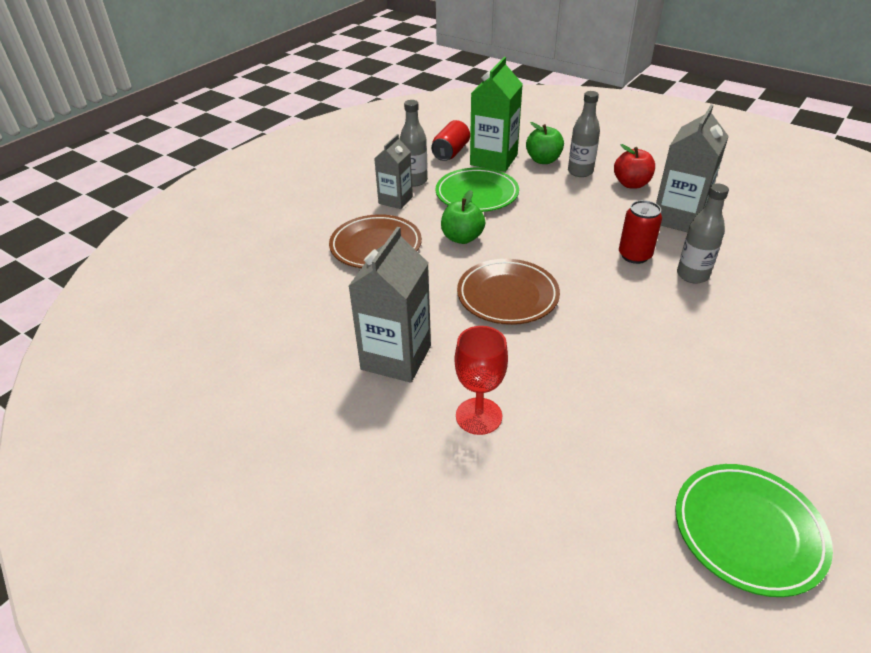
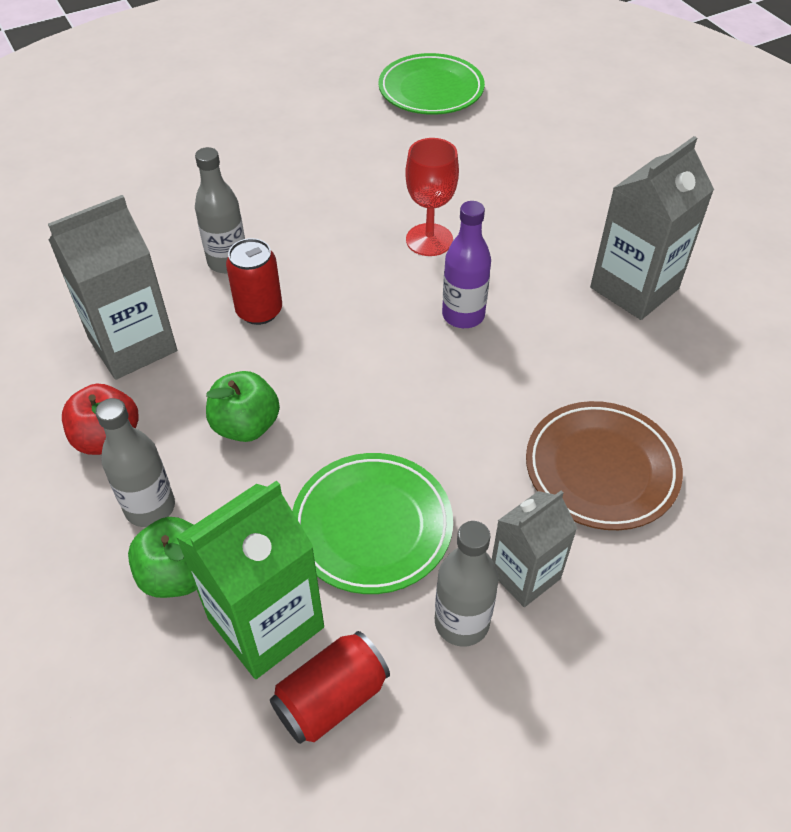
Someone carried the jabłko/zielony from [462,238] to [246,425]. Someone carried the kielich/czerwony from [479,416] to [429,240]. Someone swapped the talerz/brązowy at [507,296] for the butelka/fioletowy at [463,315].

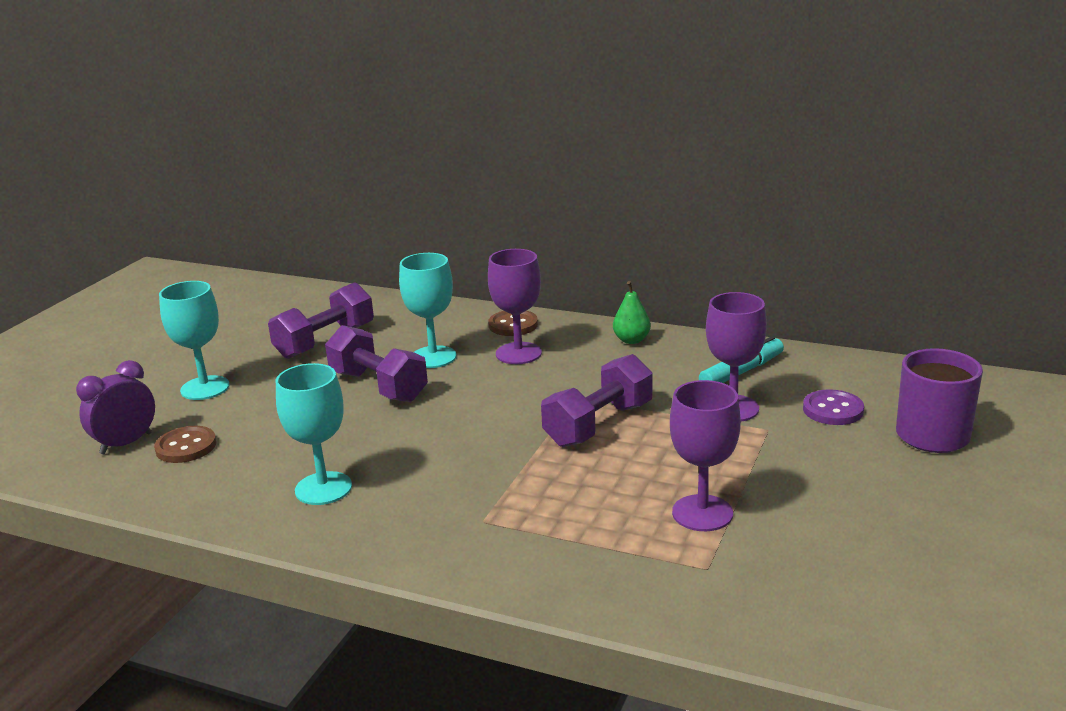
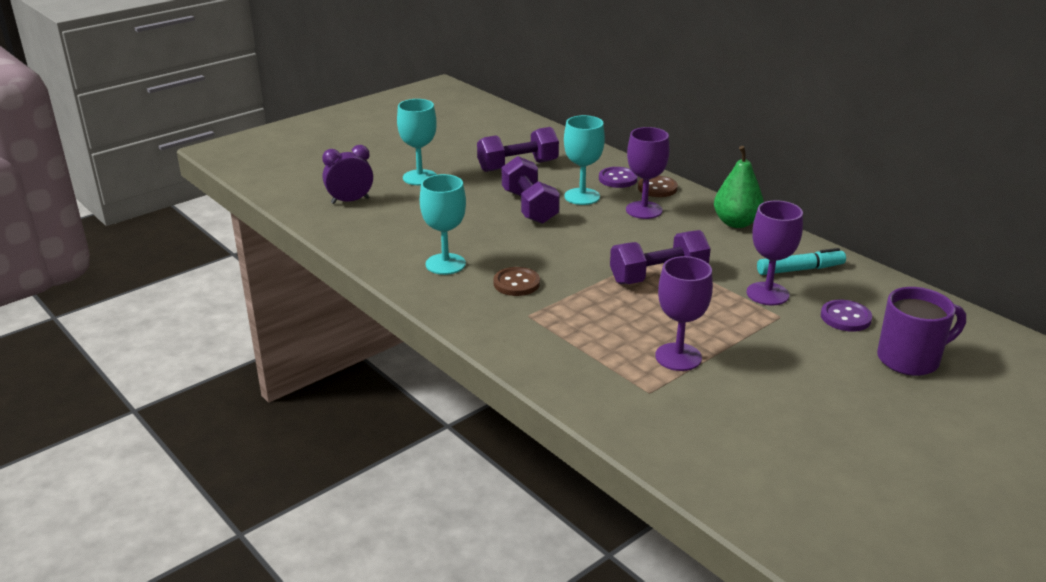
Someone carried the guzik/brązowy from [186,447] to [516,283]. Someone scaled the gruszka/zielony at [631,340] by 1.58. Someone put down the guzik/fioletowy at [618,179].

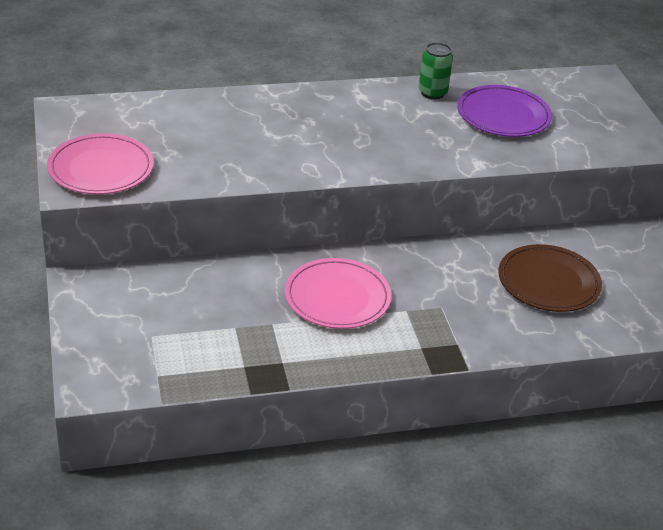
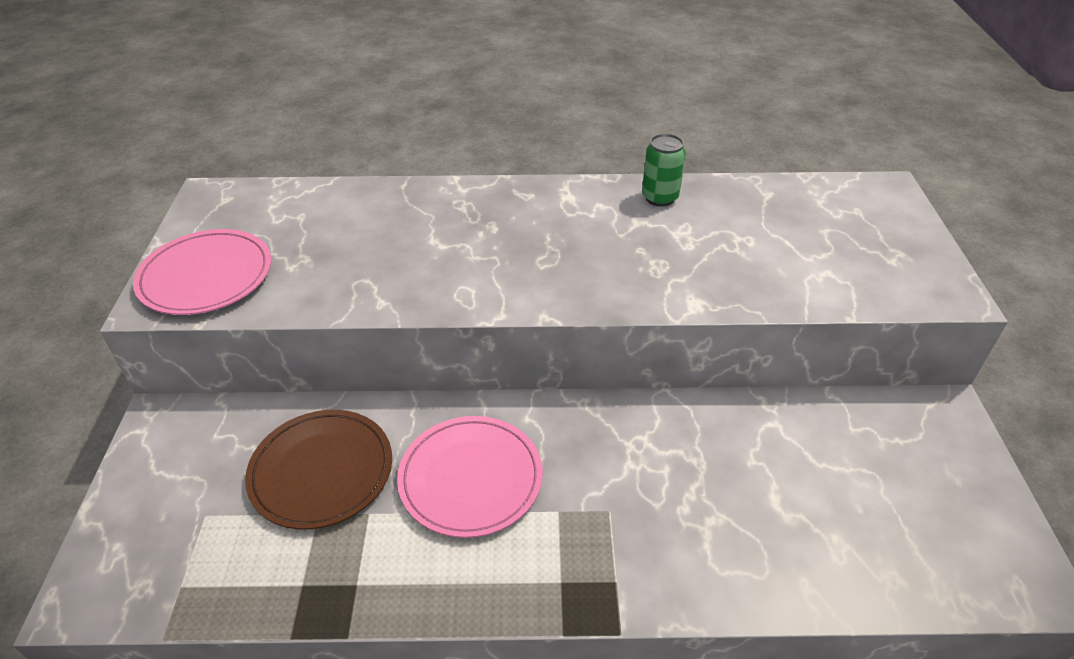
Someone took away the talerz/fioletowy at [503,115]. Someone carried the talerz/brązowy from [548,282] to [321,471].

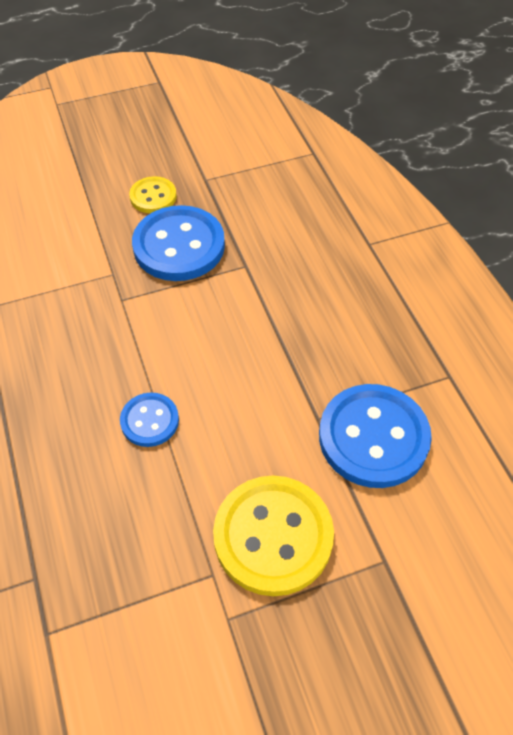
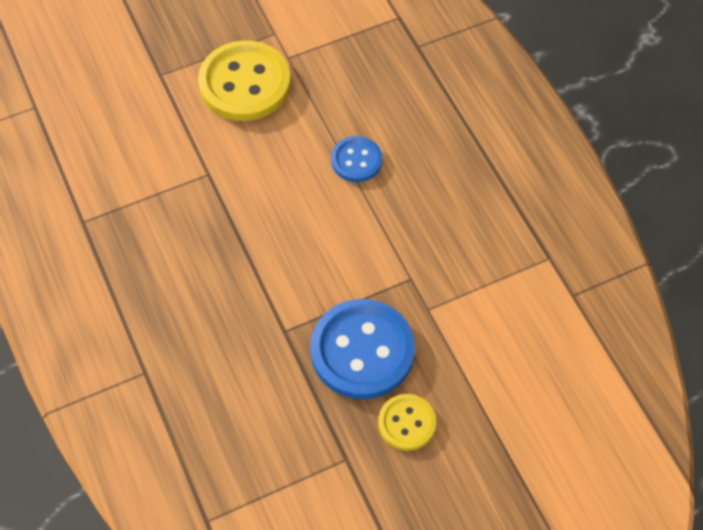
Someone took away the guzik/niebieski at [373,437].

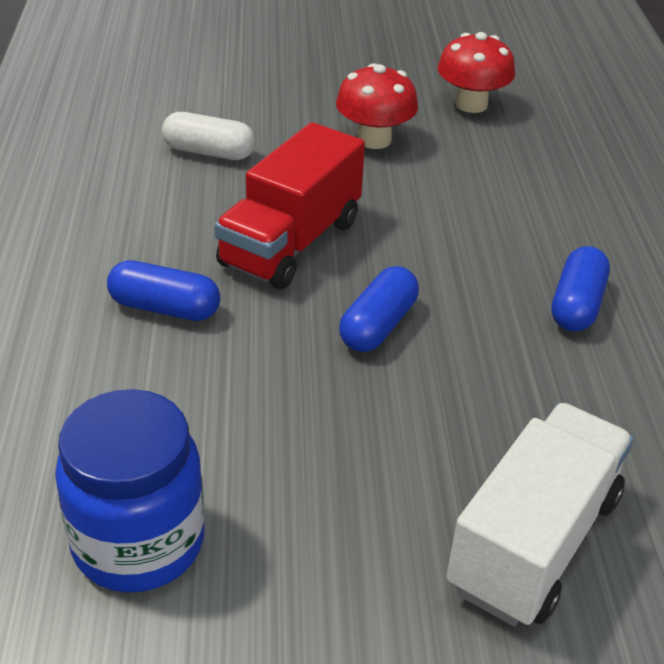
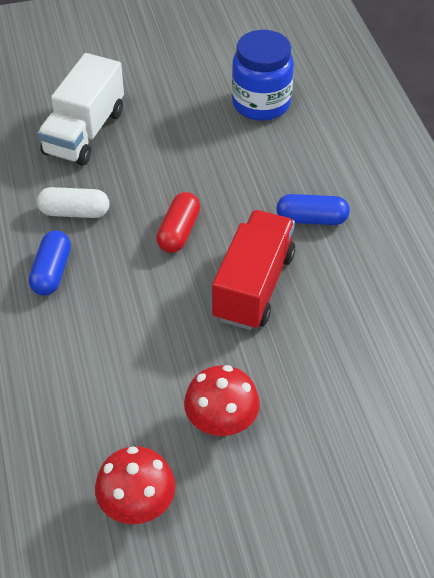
Someone carried the kapsułka/biały from [209,152] to [74,212]. Someone repainted the kapsułka/niebieski at [378,325], which became the kapsułka/czerwony at [179,232].

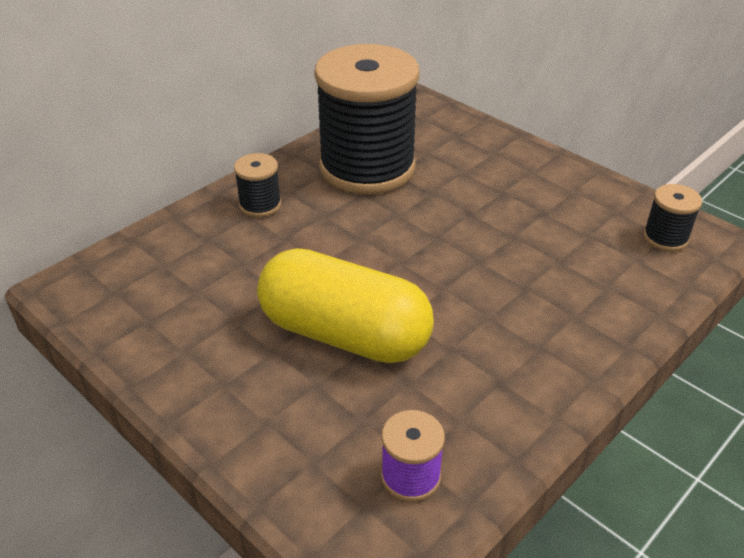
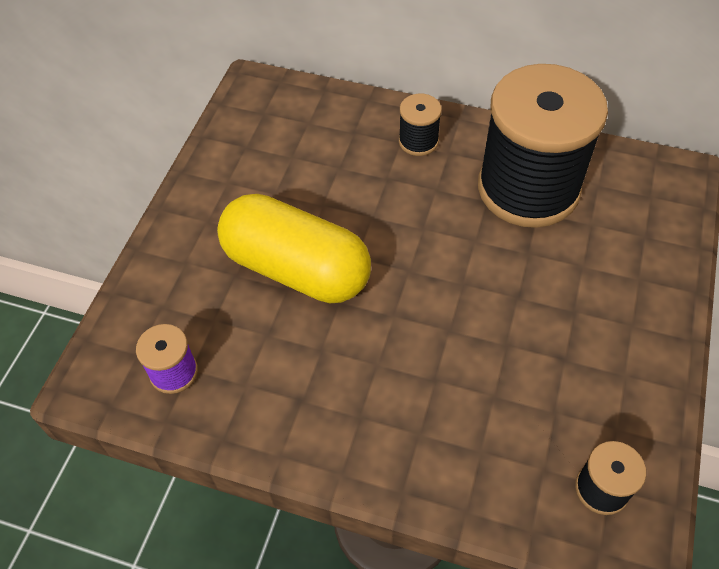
Someone rotated the kapsułka/żółty at [344,334] by 60 degrees counterclockwise.

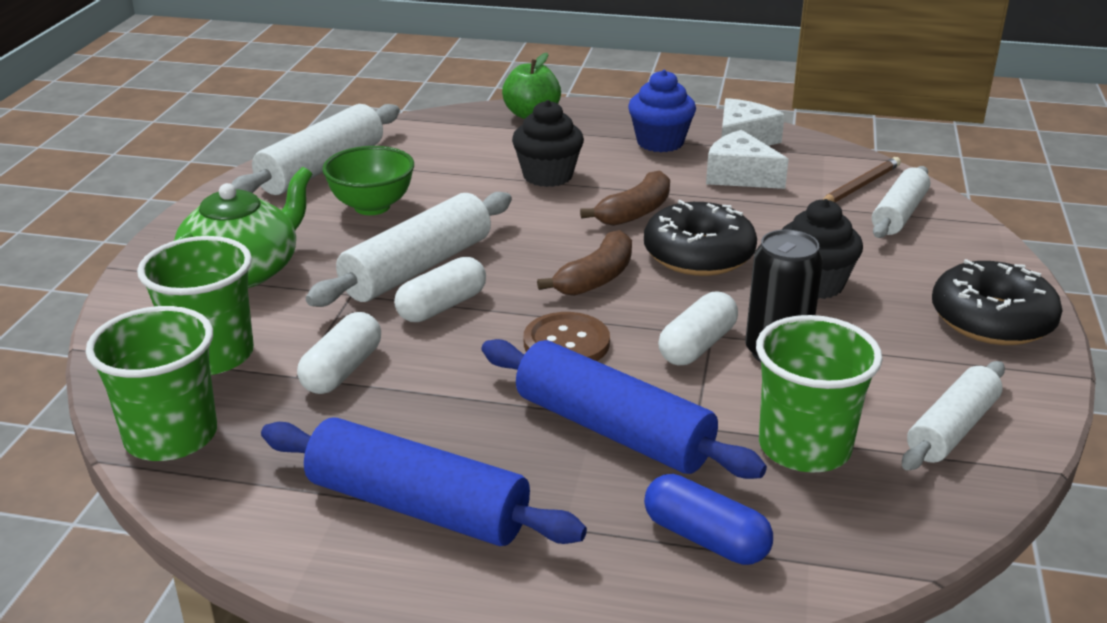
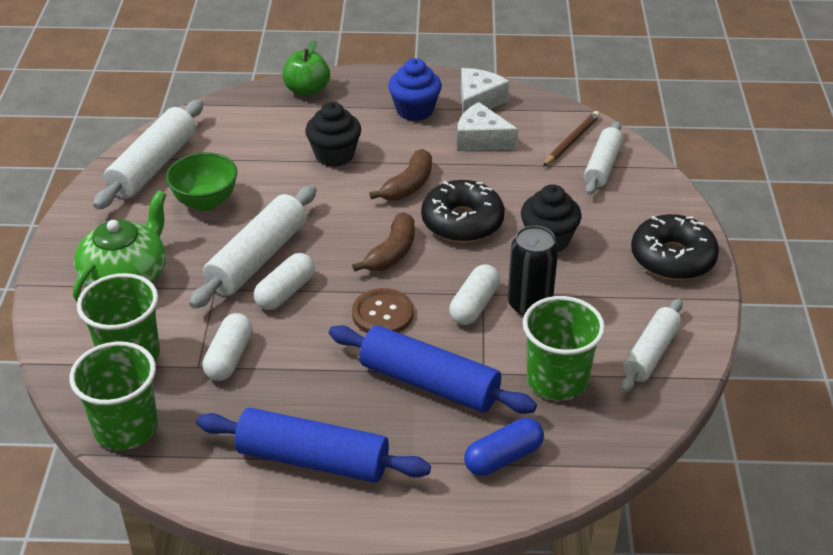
Someone rotated the kapsułka/niebieski at [705,538] by 60 degrees counterclockwise.

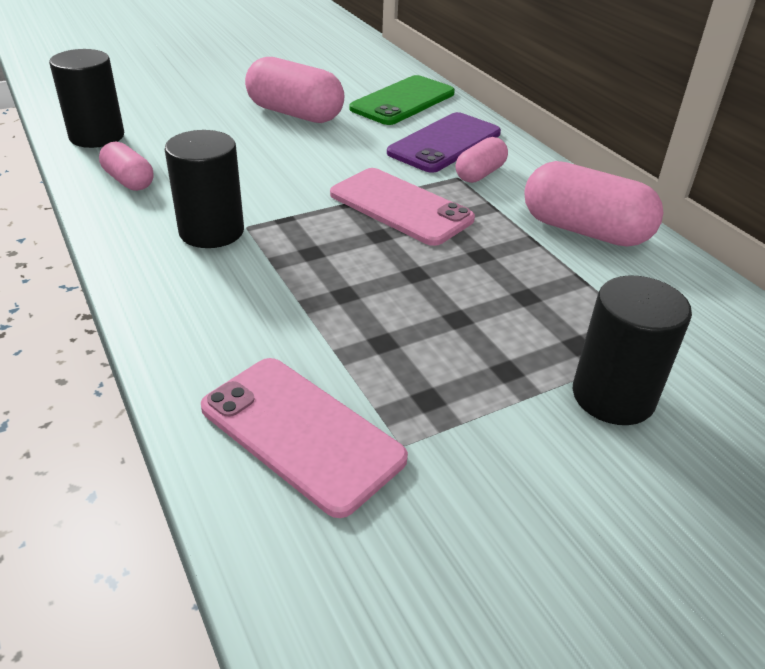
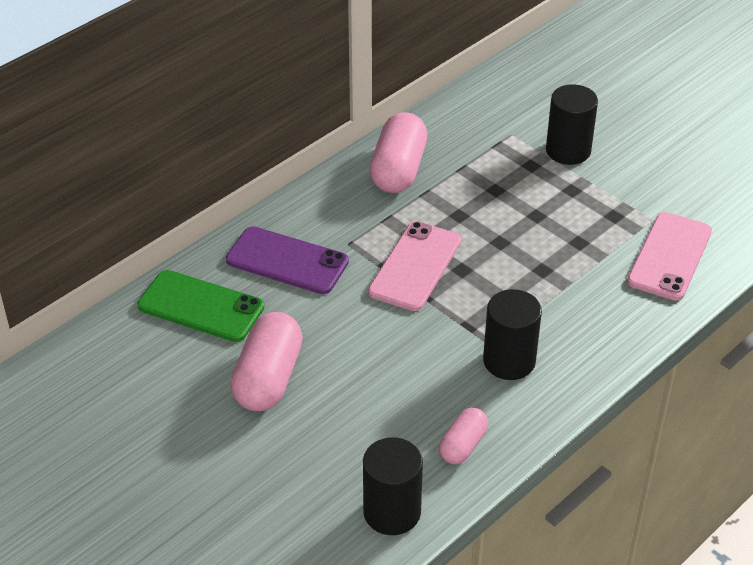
Someone took away the kapsułka/różowy at [480,174].

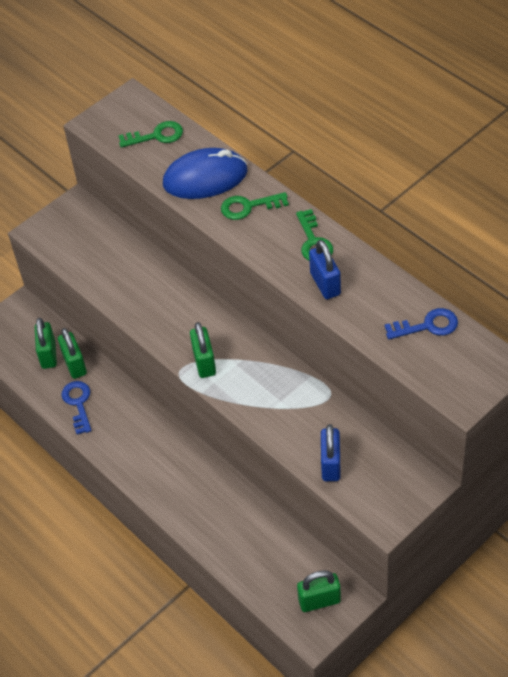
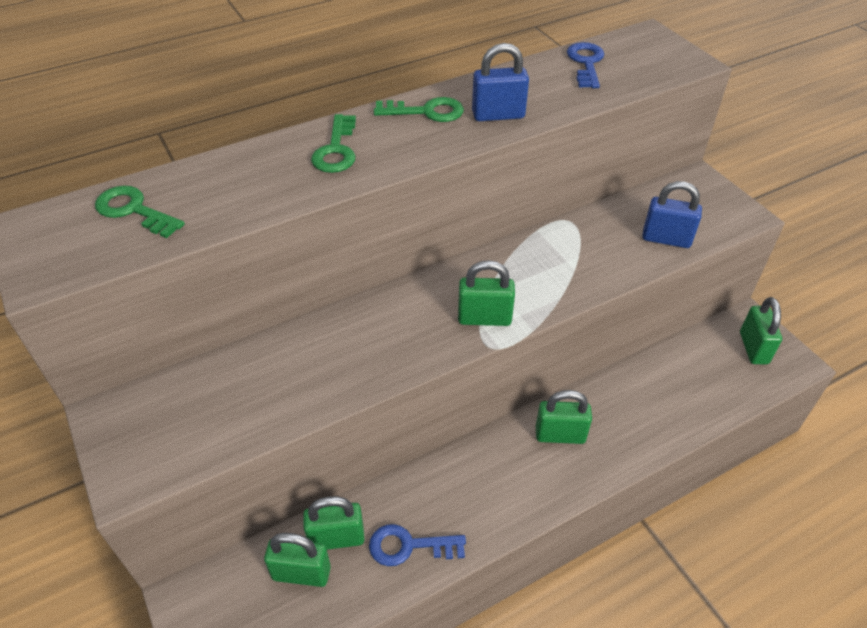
Someone rotated the klucz/zielony at [156,136] by 60 degrees counterclockwise. Someone took away the myszka/niebieski at [205,178]. Someone put down the kłódka/zielony at [560,435].

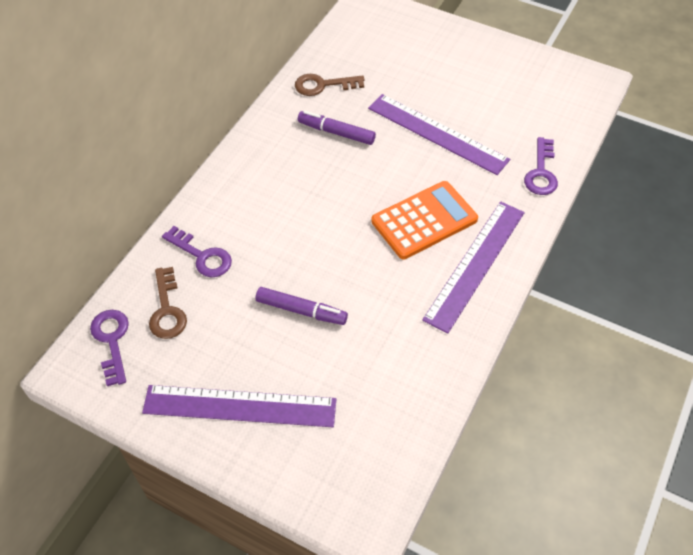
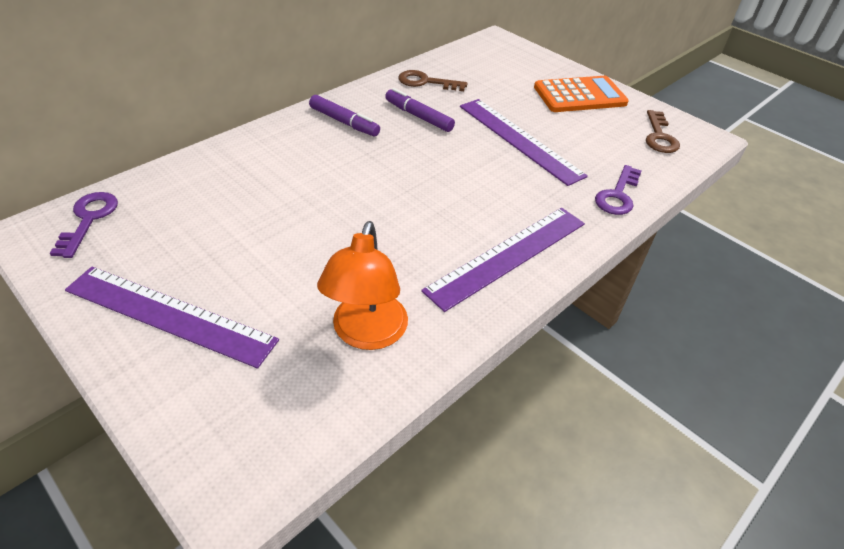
Someone carried the klucz/brązowy from [167,310] to [659,136]. Someone took away the klucz/fioletowy at [202,256]. Someone carried the flamaster/fioletowy from [301,310] to [344,122]. Someone carried the kalkulator/pomarańczowy from [424,220] to [579,95]. Someone put down the lampka/pomarańczowy at [366,334].

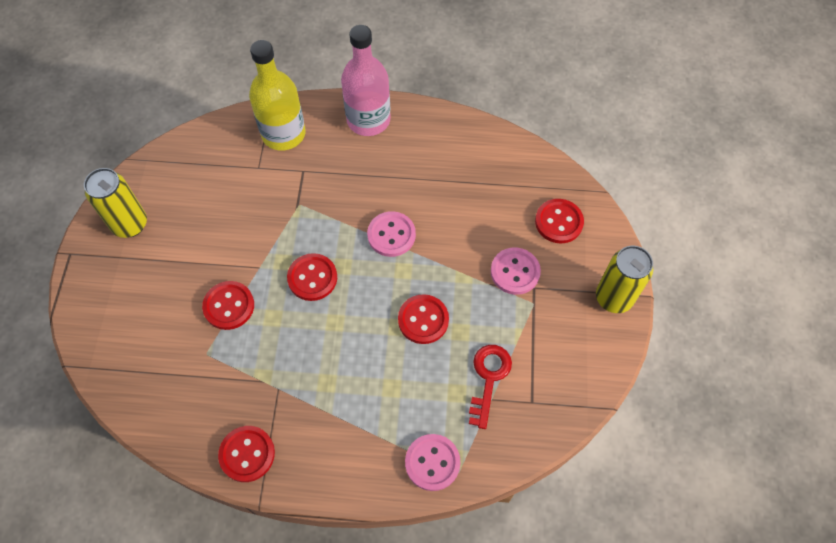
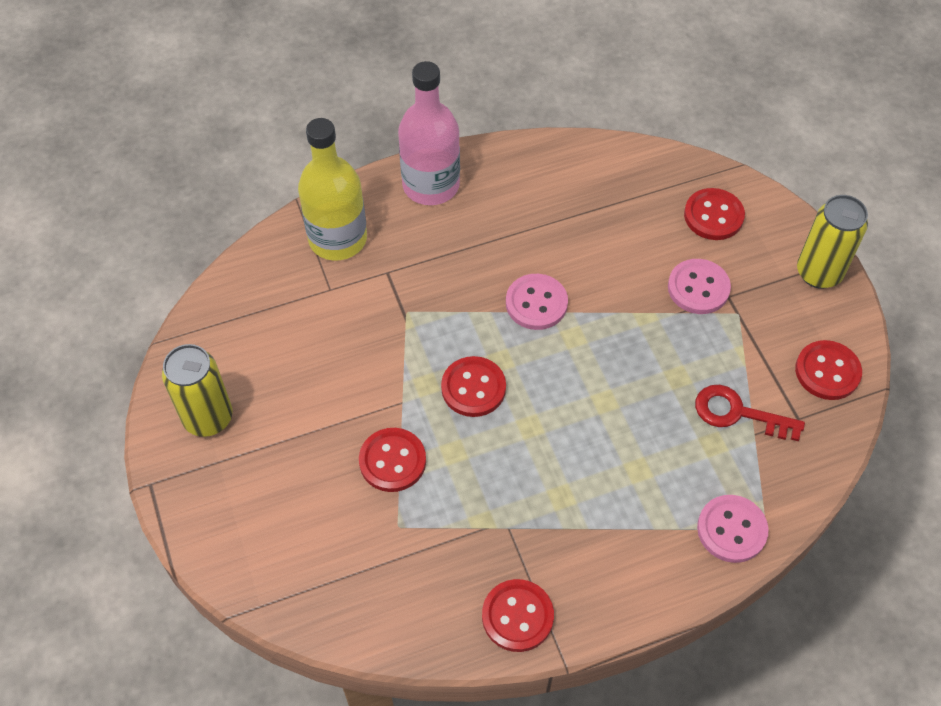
Someone carried the guzik/czerwony from [423,320] to [827,371]. Someone rotated the klucz/czerwony at [488,378] by 60 degrees counterclockwise.

